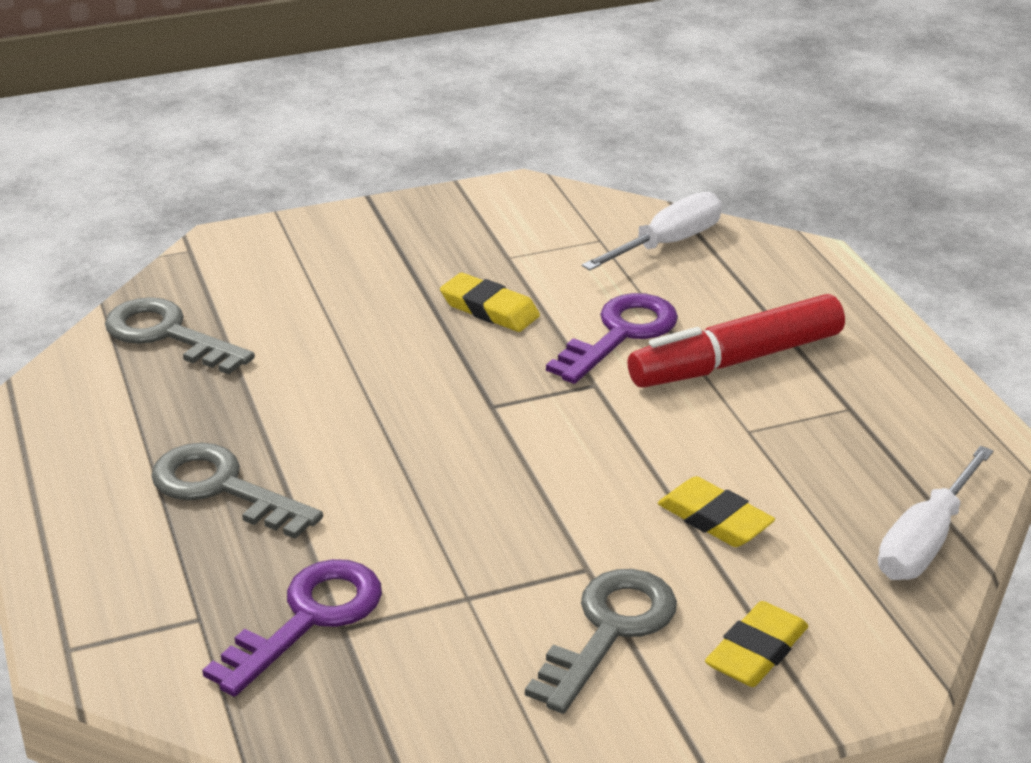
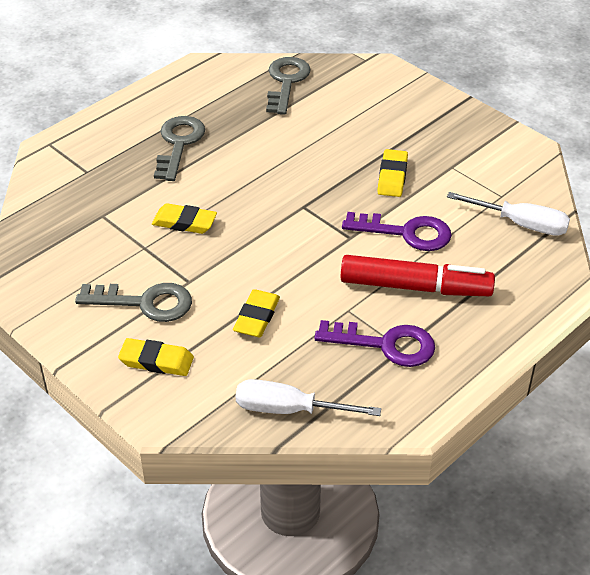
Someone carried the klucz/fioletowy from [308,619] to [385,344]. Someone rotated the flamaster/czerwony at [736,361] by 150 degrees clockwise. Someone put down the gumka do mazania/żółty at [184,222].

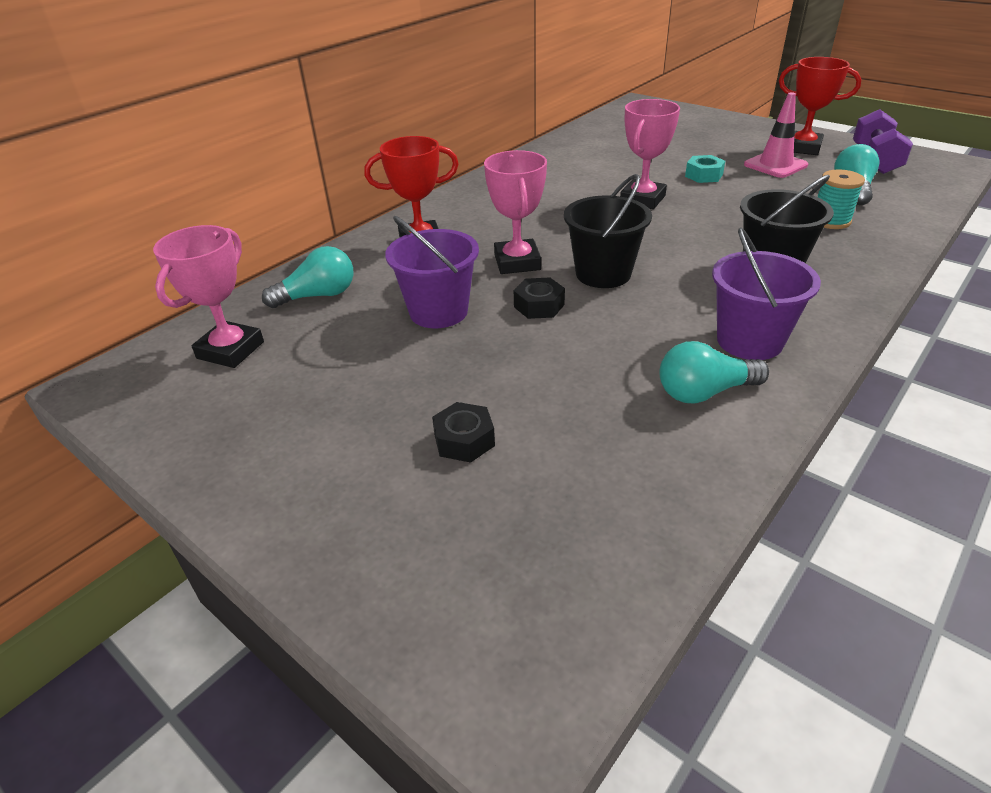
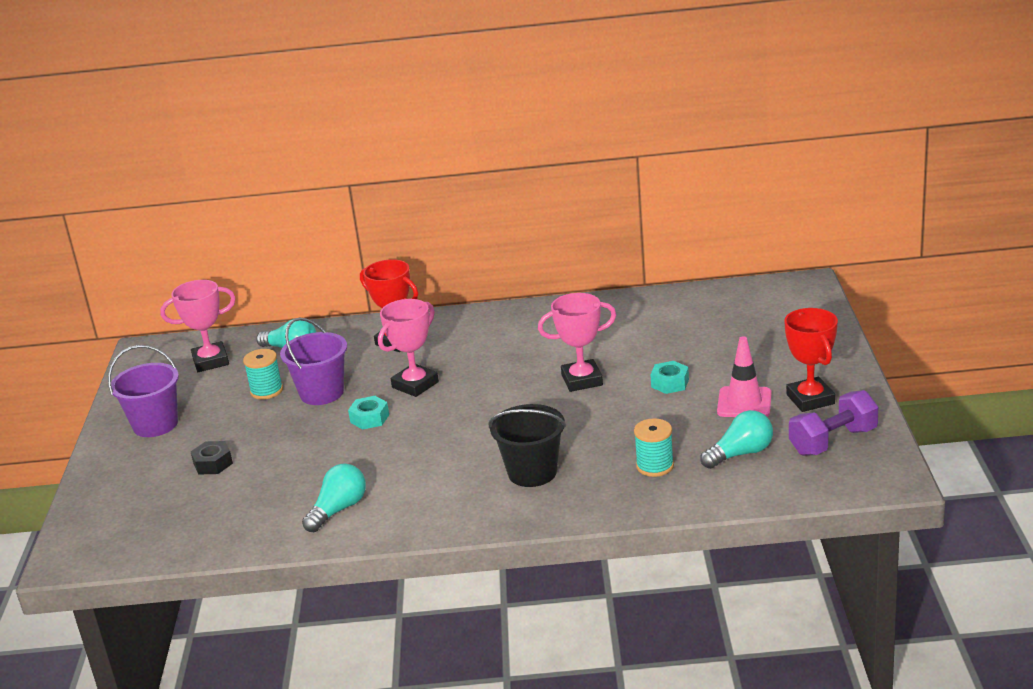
Someone repainted the nakrętka/czarny at [539,305], which became the nakrętka/turkusowy at [369,418]. Someone took away the wiadro/czarny at [603,274]. Someone rotated the żarówka/turkusowy at [704,392] by 90 degrees clockwise. Someone carried the wiadro/fioletowy from [749,341] to [155,424]. Someone put down the szpulka/turkusowy at [266,391].

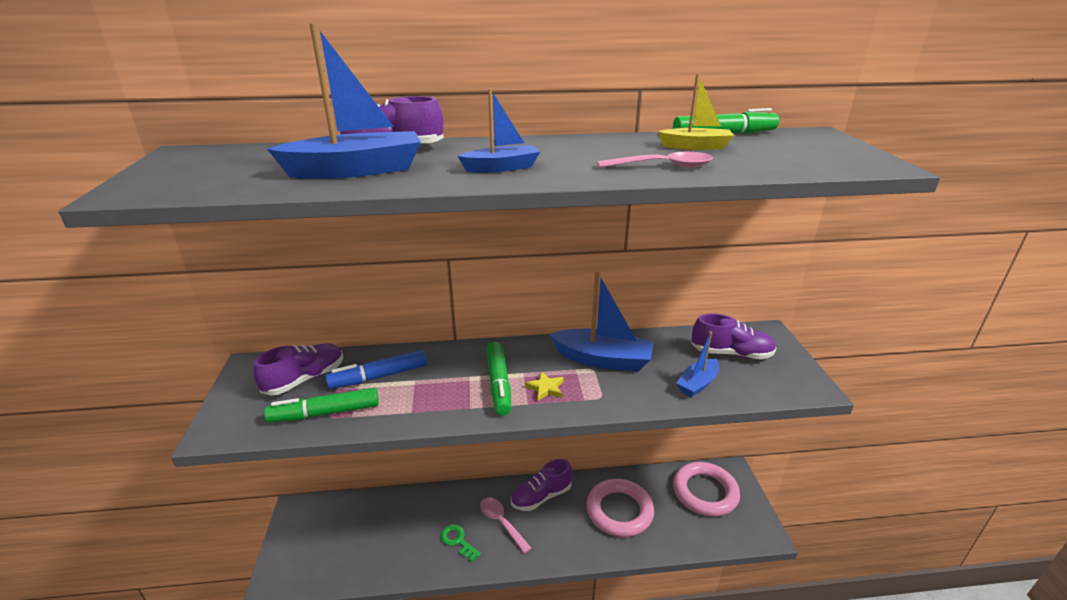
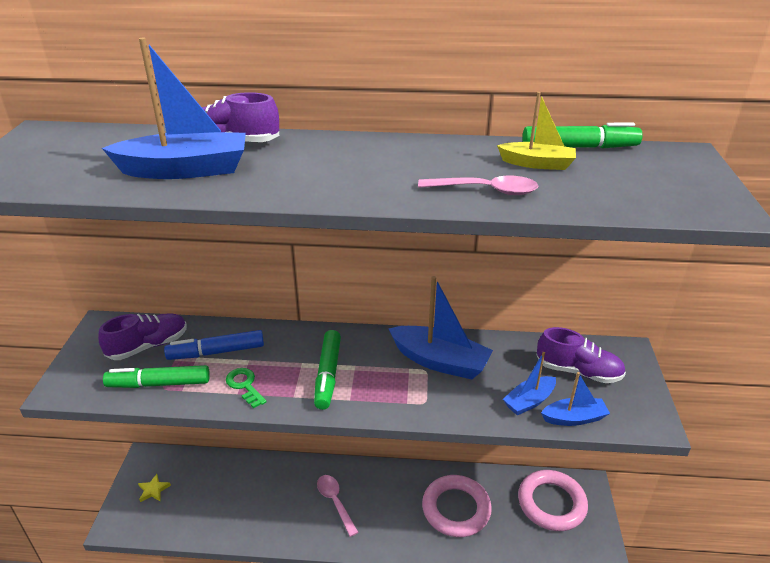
Someone carried the klucz/zielony from [458,541] to [244,385]. Someone carried the łódka/niebieski from [501,168] to [574,418]. Someone took away the but/fioletowy at [541,496]. Someone carried the gwiazda/żółty from [545,388] to [153,490].

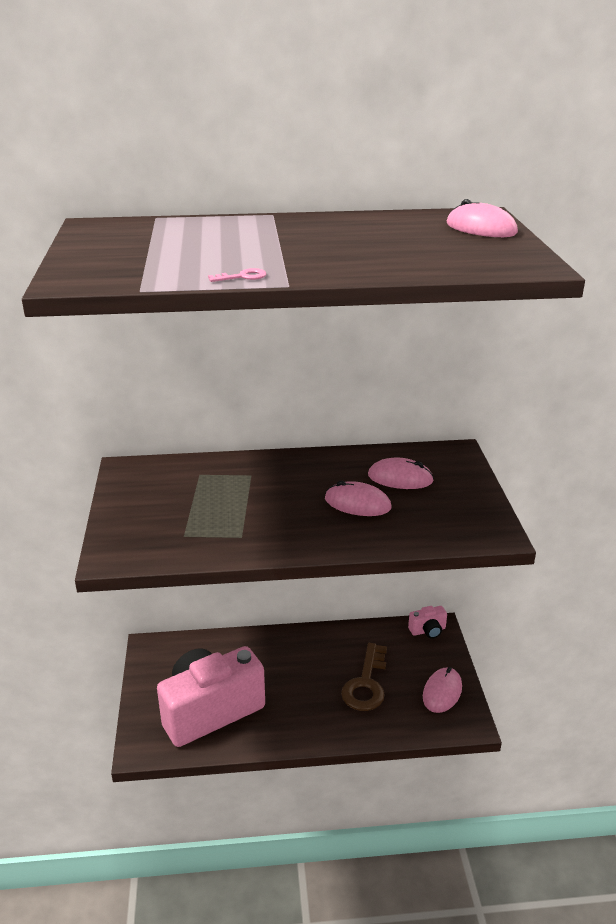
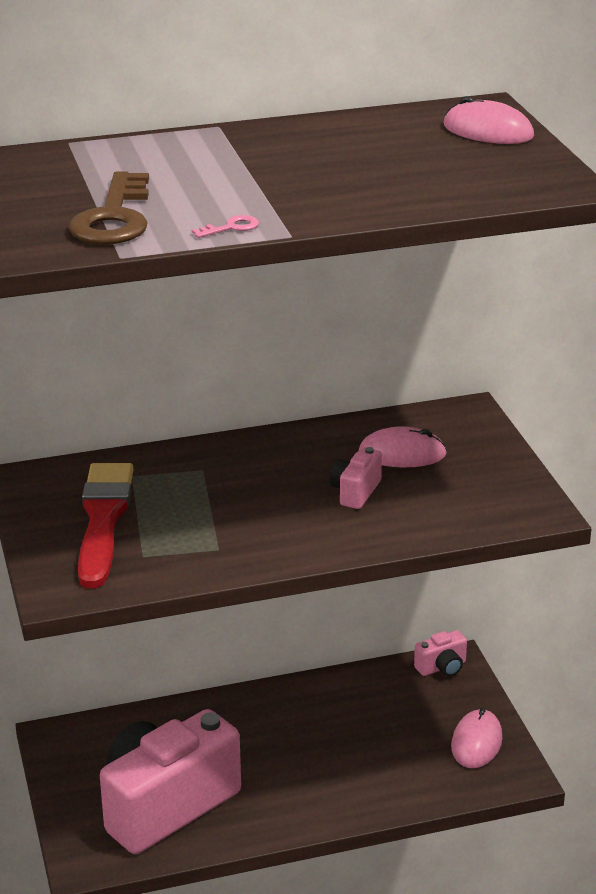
Someone swapped the myszka/różowy at [357,503] for the aparat fotograficzny/różowy at [355,492]. Someone carried the klucz/brązowy from [366,684] to [114,218]. Someone put down the pędzel/czerwony at [103,520].

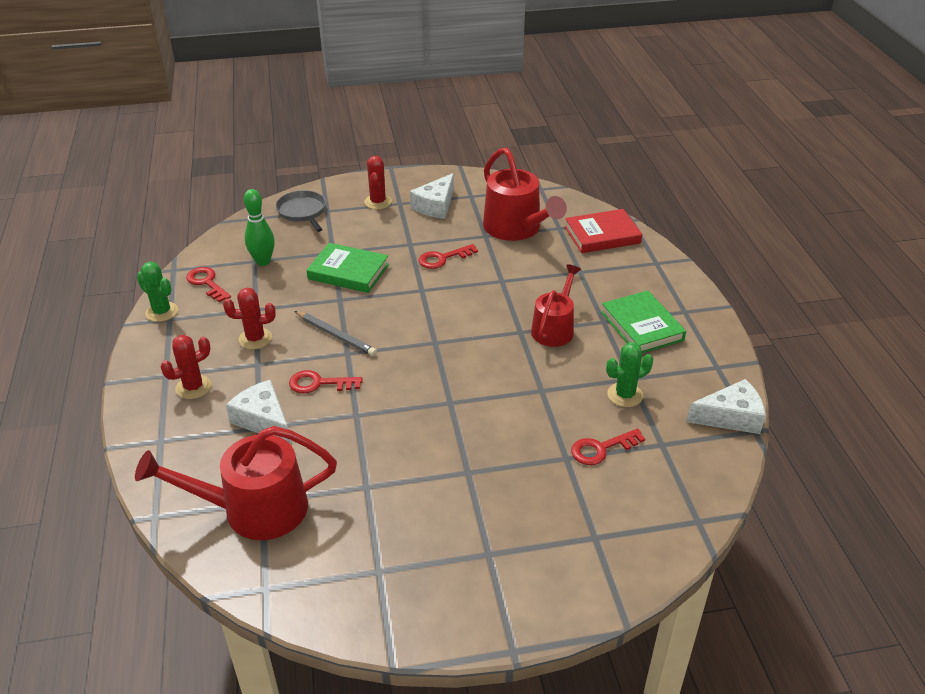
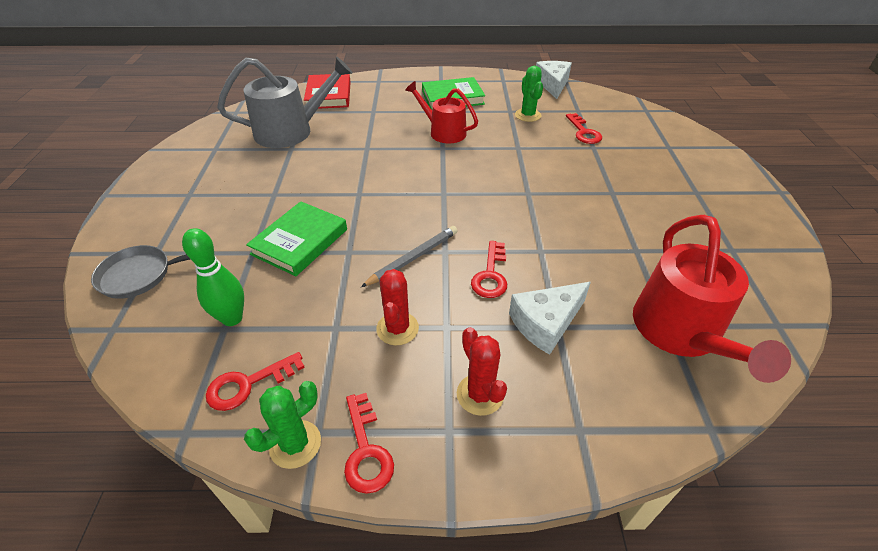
Someone took away the kaktus/czerwony at [378,202]. Someone took away the ser/biały at [435,206]. Someone carried the klucz/czerwony from [443,258] to [366,450]. Someone repainted the konewka/czerwony at [516,228], which became the konewka/szary at [290,131].

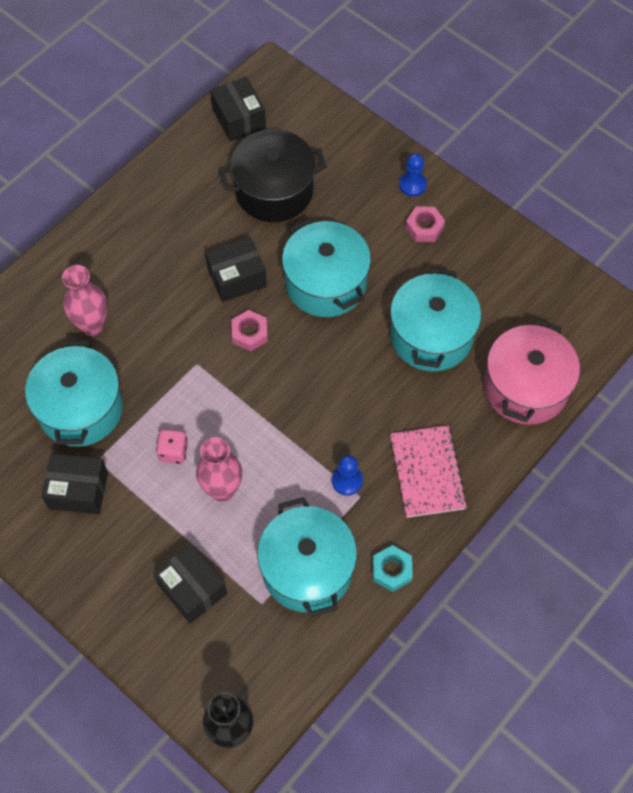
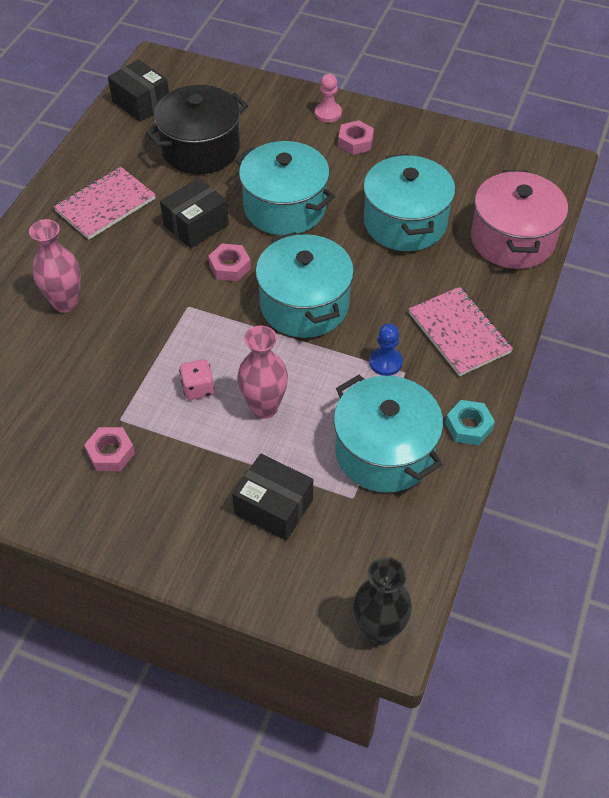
Someone carried the garnek/turkusowy from [80,409] to [304,305]. Someone swapped the pudełko/czarny at [78,490] for the nakrętka/różowy at [111,453]. Someone repainted the pionek/niebieski at [412,185], which became the pionek/różowy at [328,113]. Someone put down the zeszyt/różowy at [105,205].

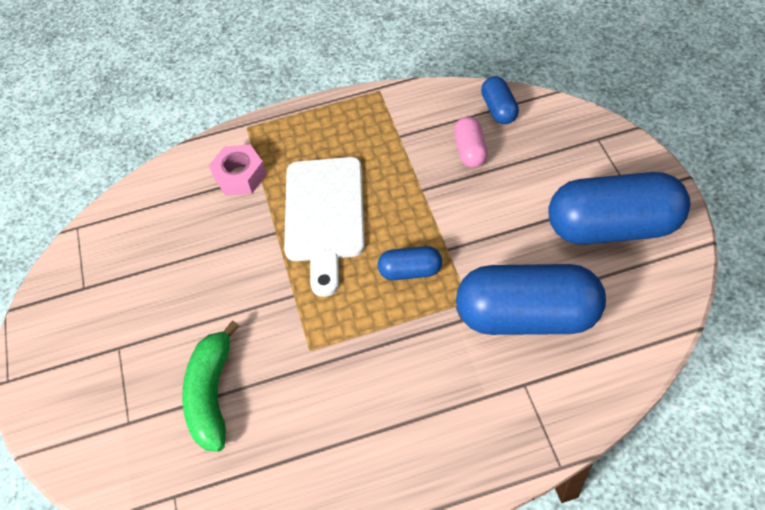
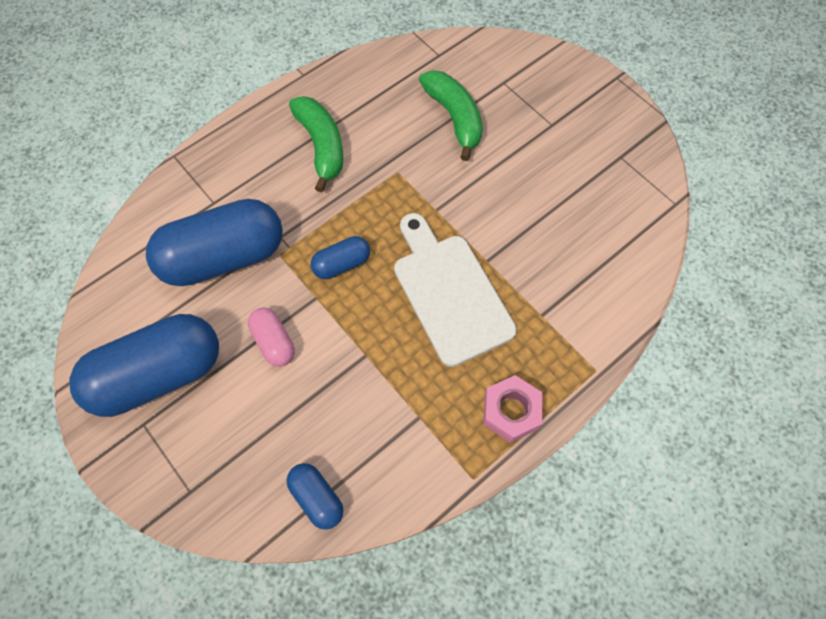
Someone carried the nakrętka/różowy from [240,176] to [511,411]. Someone carried the kapsułka/różowy from [470,151] to [274,342]. Someone put down the banan/zielony at [321,146].

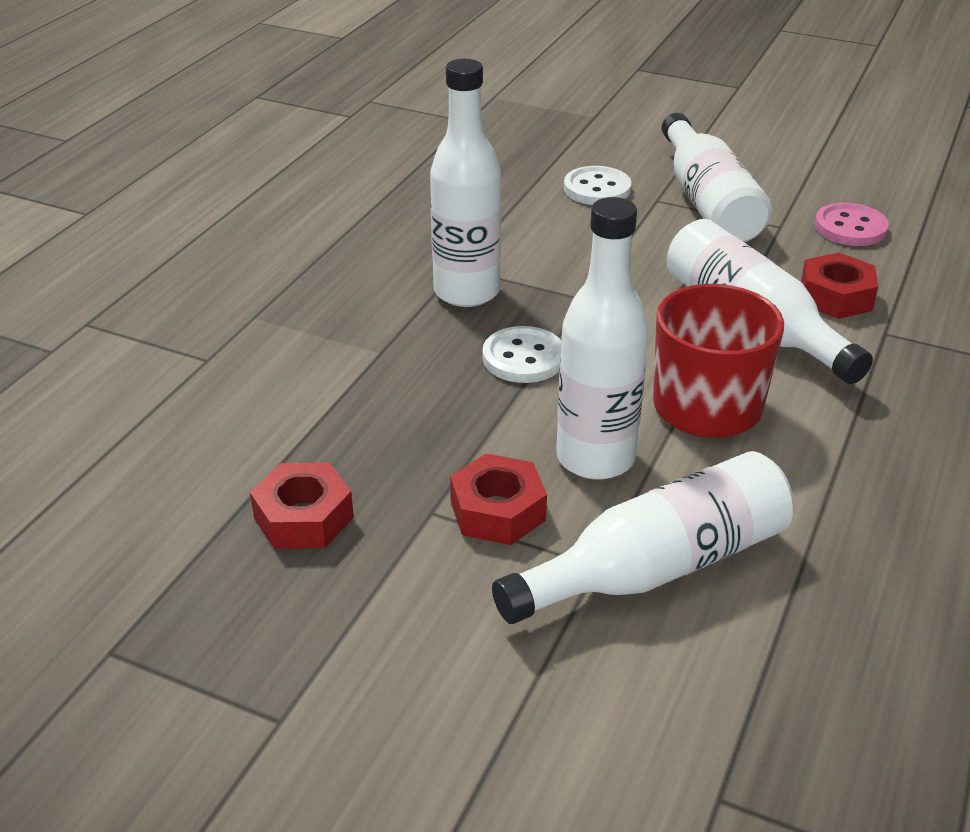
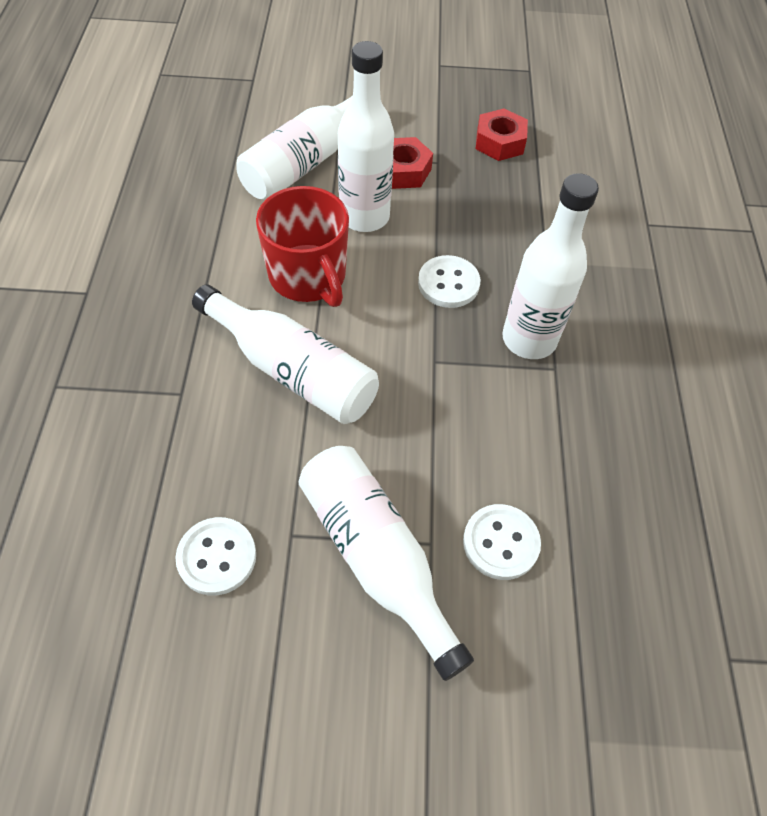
Someone took away the nakrętka/czerwony at [836,297]. Someone repainted the guzik/różowy at [850,228], which became the guzik/biały at [217,557].

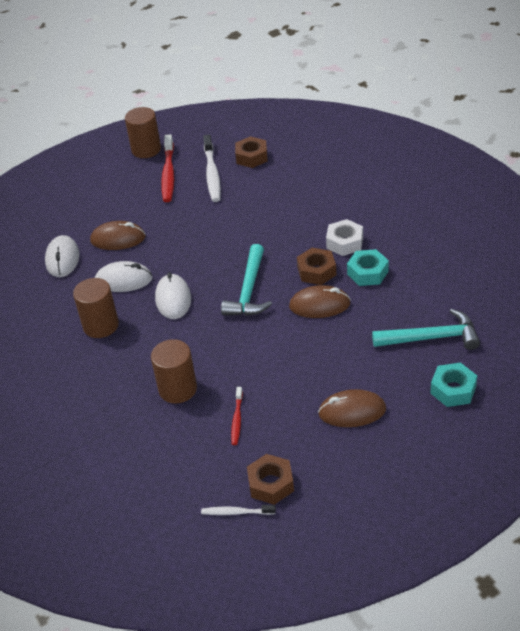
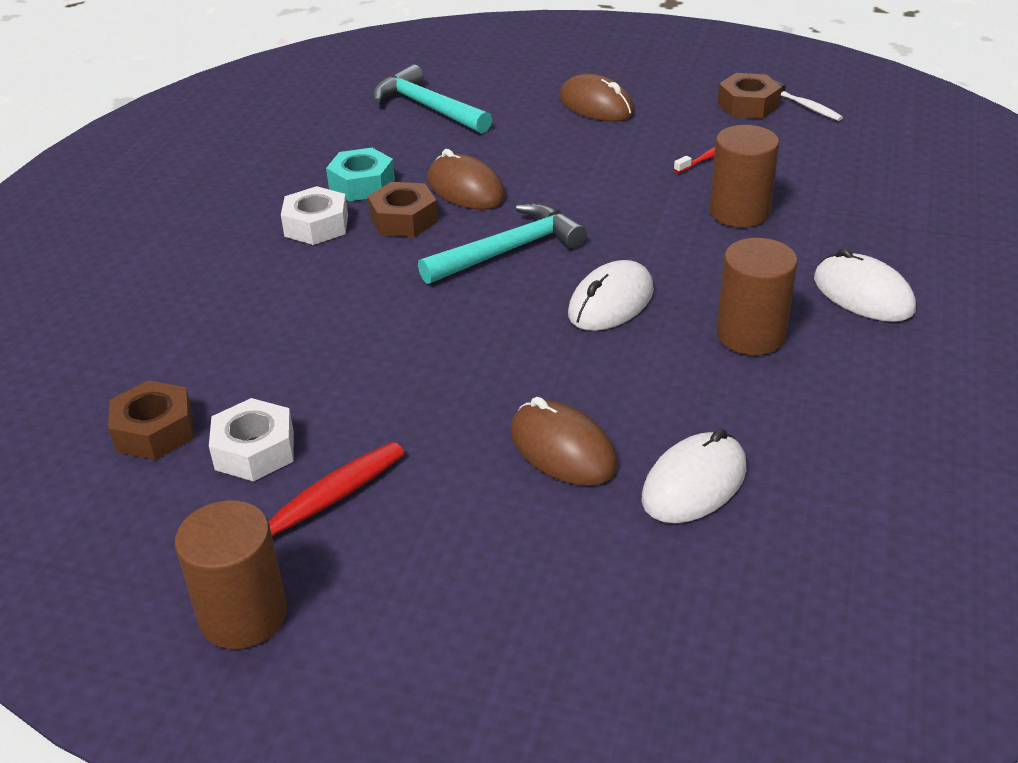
Someone carried the myszka/biały from [124,280] to [863,295]. Someone swapped the szczoteczka do zębów/biały at [212,174] for the nakrętka/biały at [255,450]. Someone took away the nakrętka/turkusowy at [453,390].

